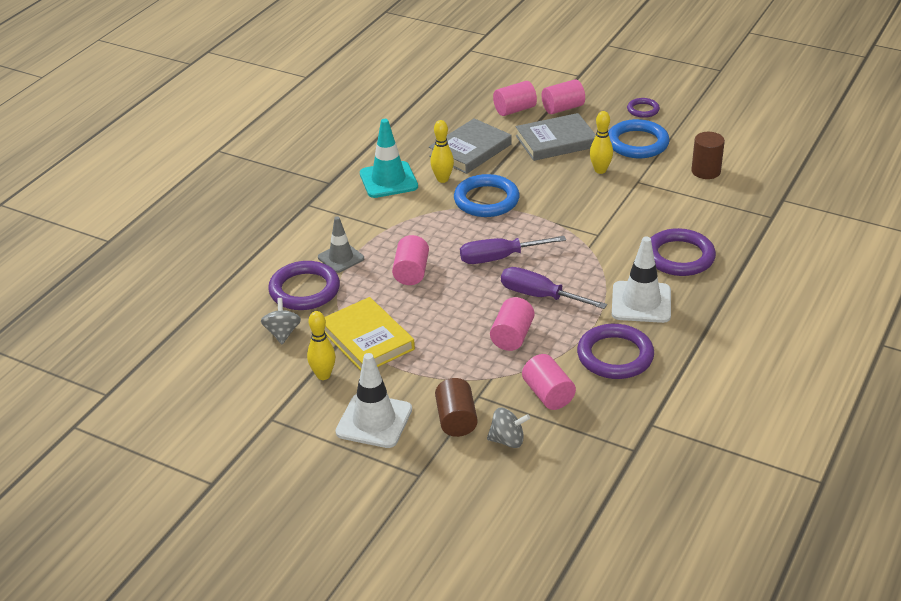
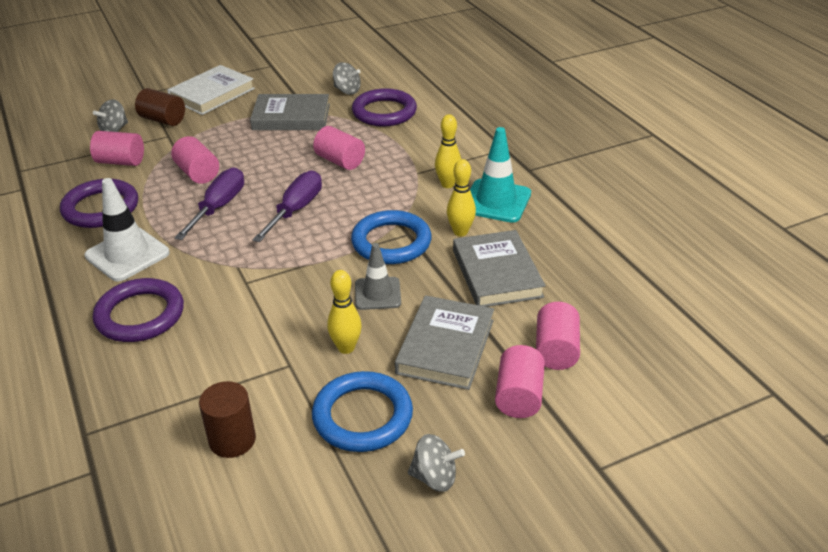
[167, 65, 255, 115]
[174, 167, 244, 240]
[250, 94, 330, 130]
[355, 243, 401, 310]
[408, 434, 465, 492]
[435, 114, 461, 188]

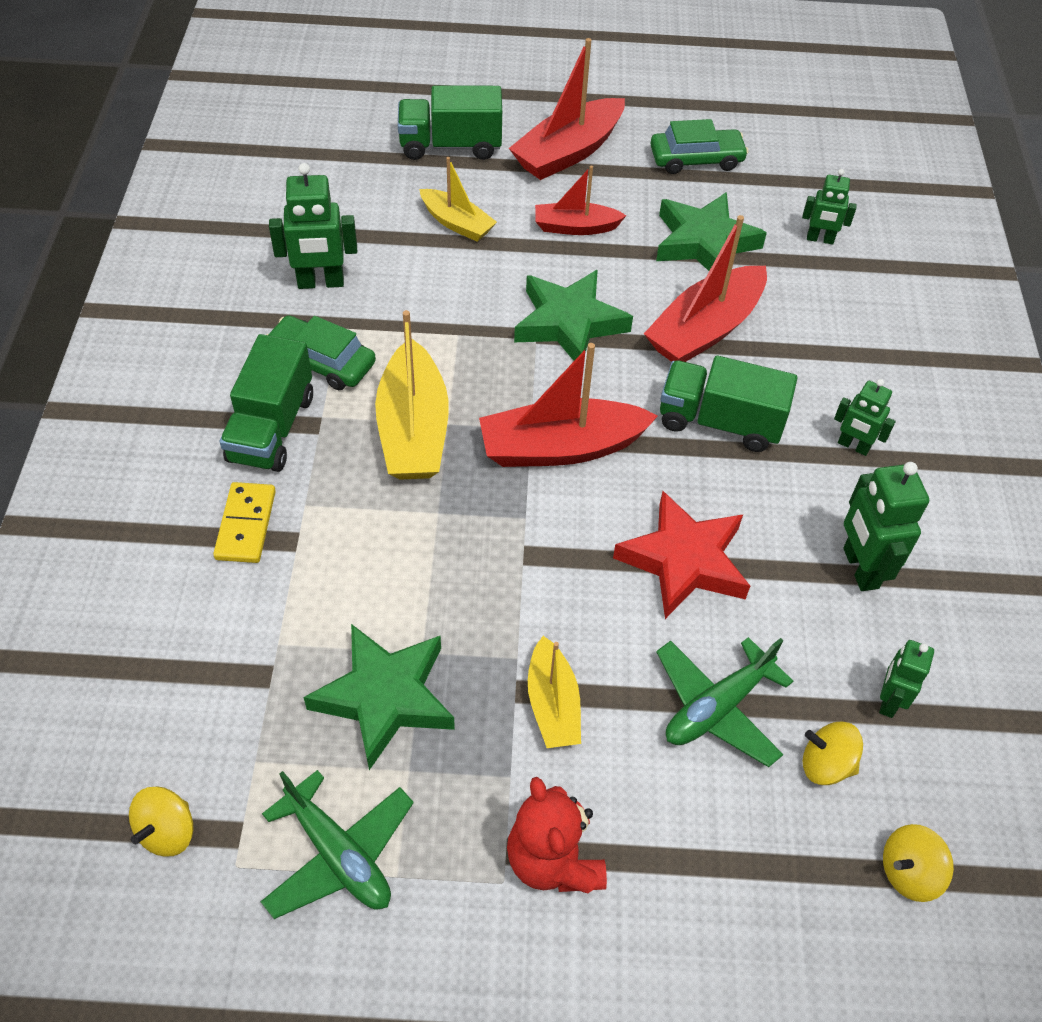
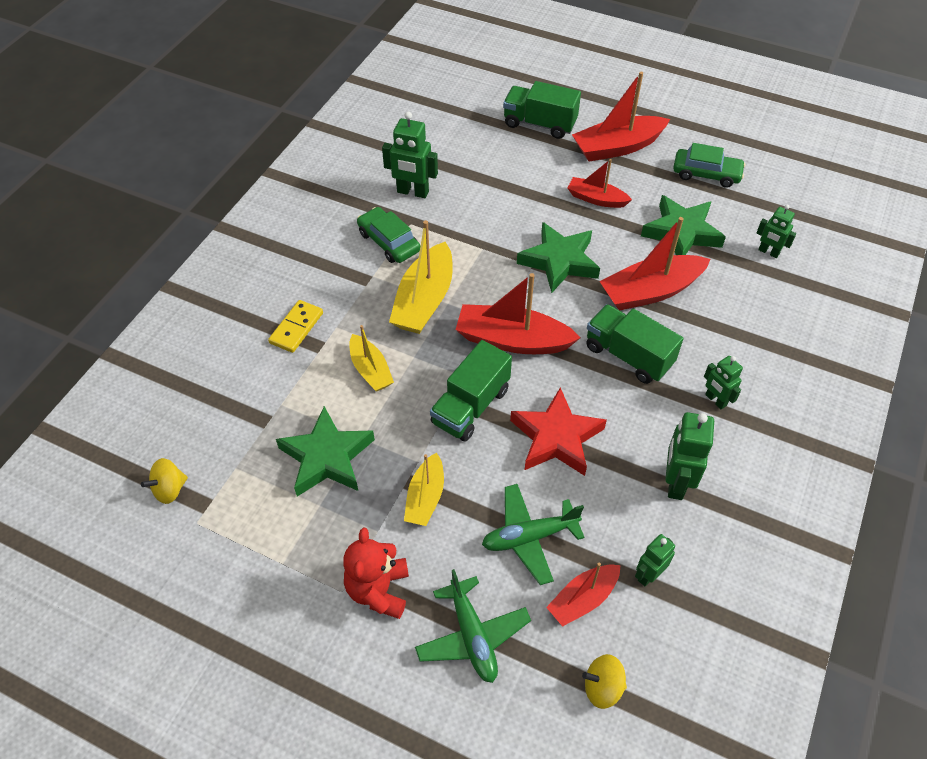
[349, 325, 394, 391]
[415, 569, 531, 683]
[430, 340, 512, 441]
[546, 562, 621, 627]

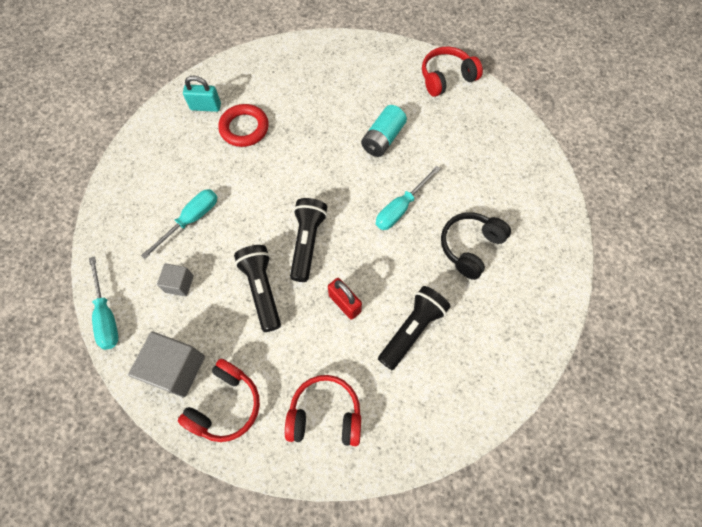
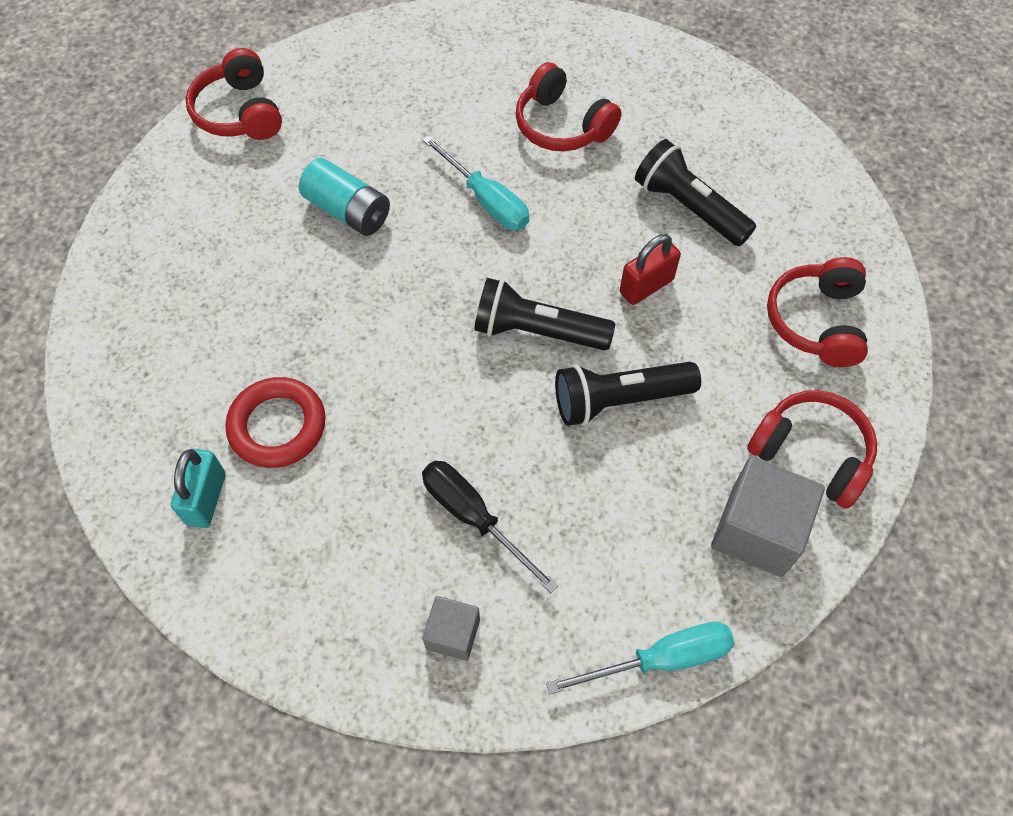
[422, 461, 559, 593]
[423, 596, 480, 661]
[515, 62, 621, 151]

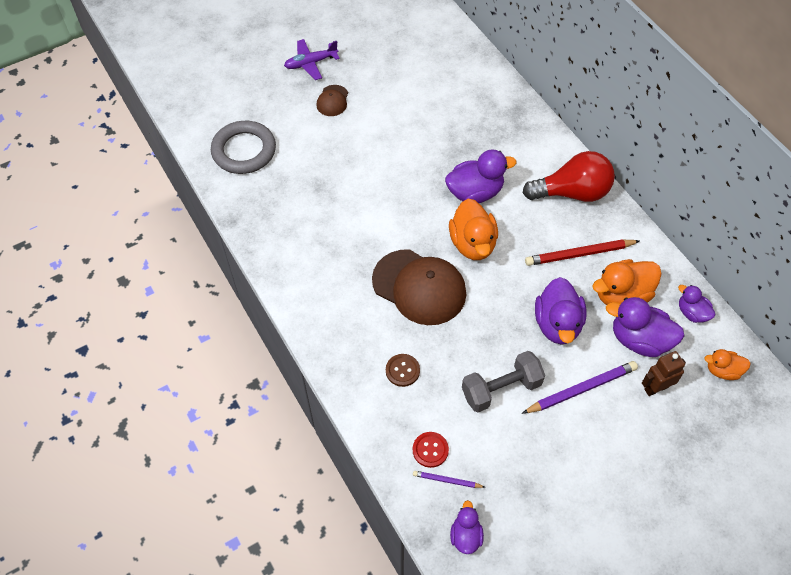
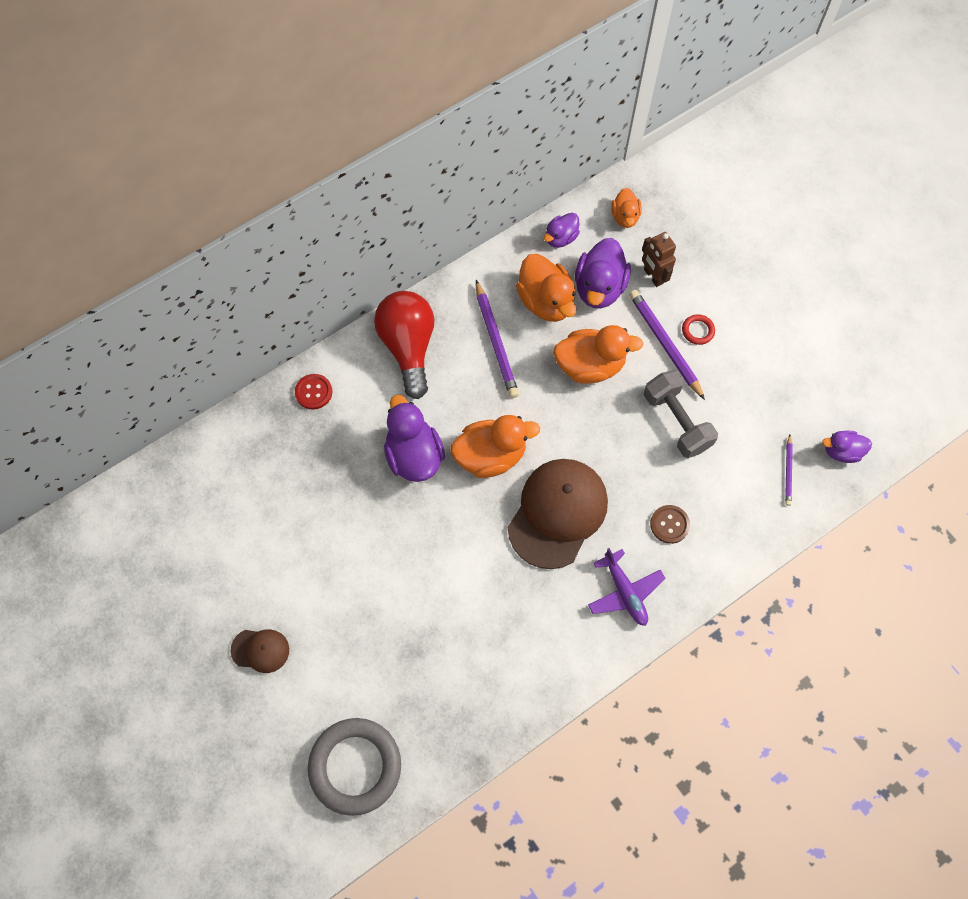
[295, 374, 332, 409]
[476, 280, 519, 398]
[553, 325, 643, 384]
[588, 548, 666, 626]
[682, 314, 715, 345]

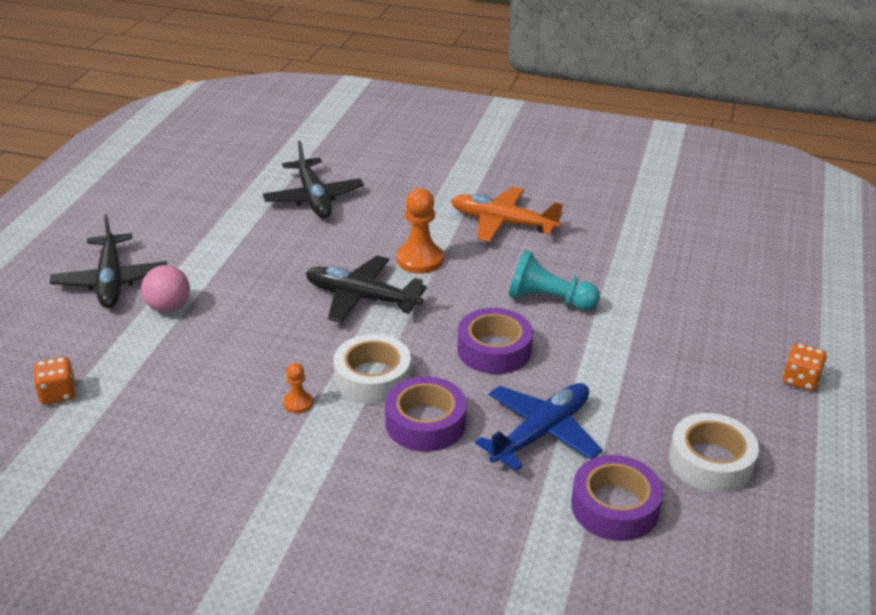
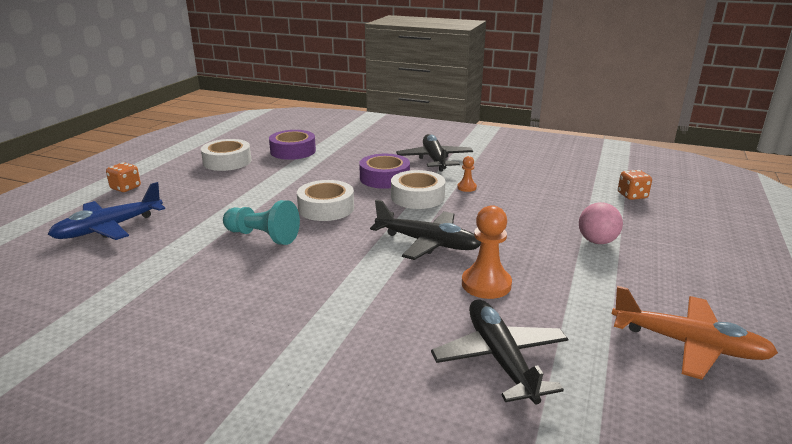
[48, 182, 165, 240]
[297, 180, 354, 221]
[396, 134, 473, 171]
[462, 205, 512, 299]
[612, 286, 778, 380]

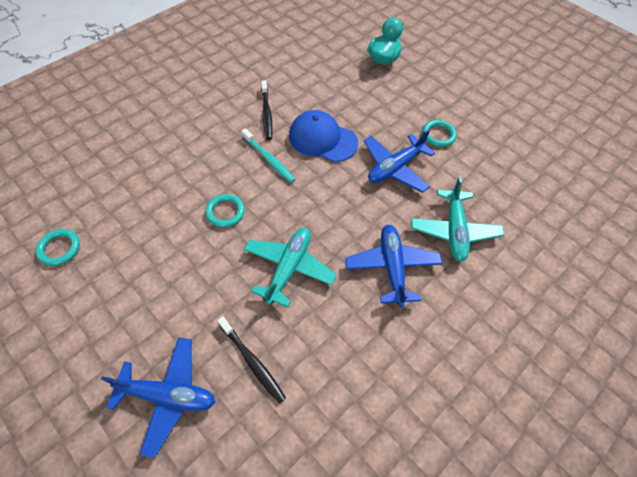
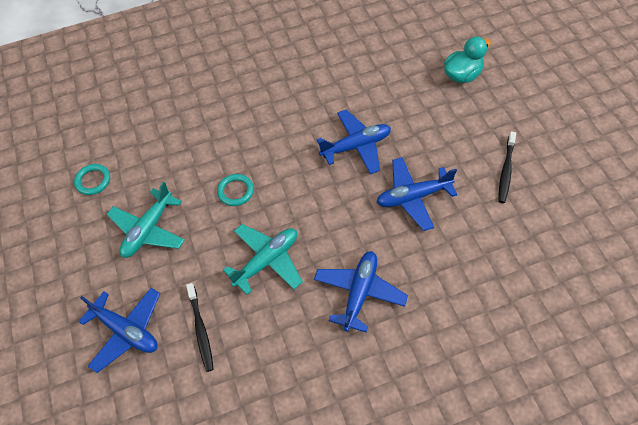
[107, 181, 185, 258]
[316, 109, 391, 174]
[498, 131, 516, 203]
[241, 128, 295, 183] (first image)
[422, 120, 457, 147] (first image)

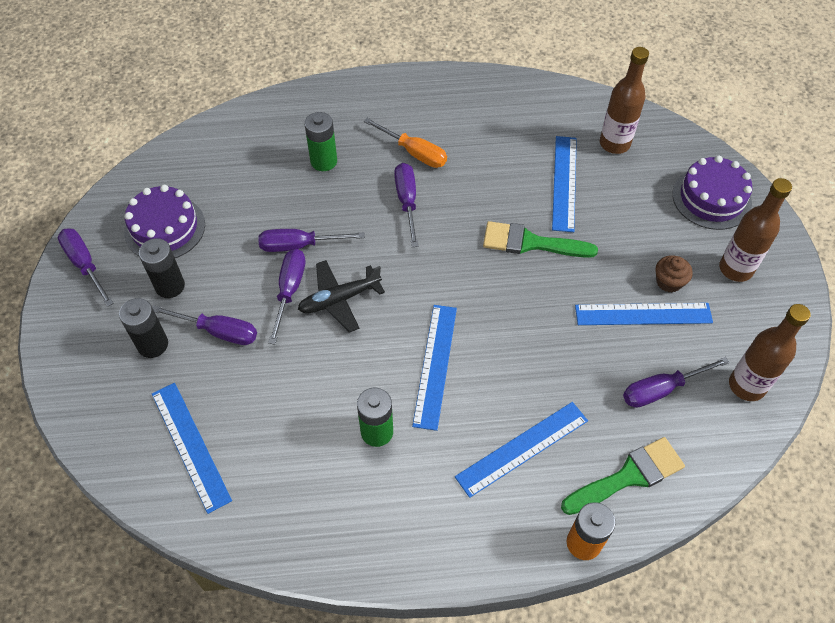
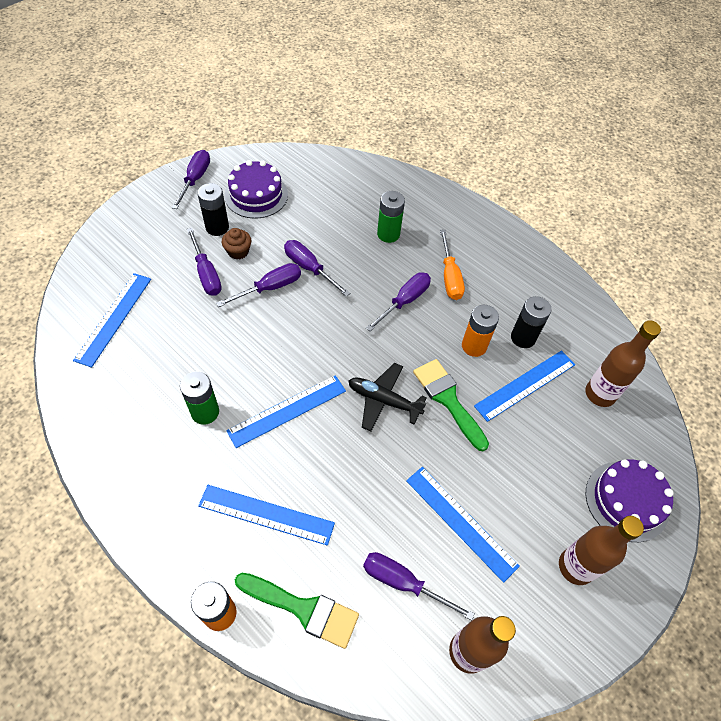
[222, 228, 251, 260]
[349, 363, 427, 431]
[462, 305, 499, 357]
[511, 296, 551, 348]

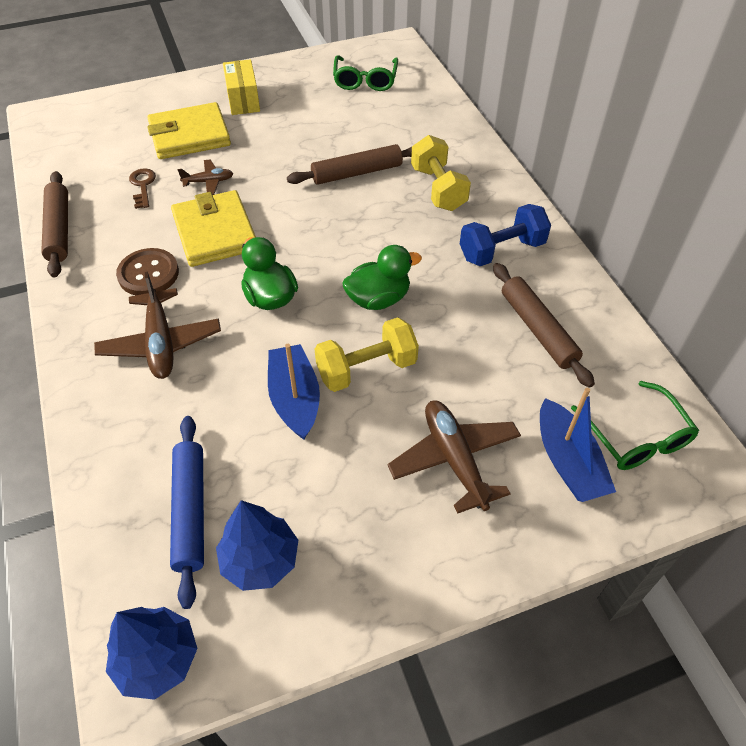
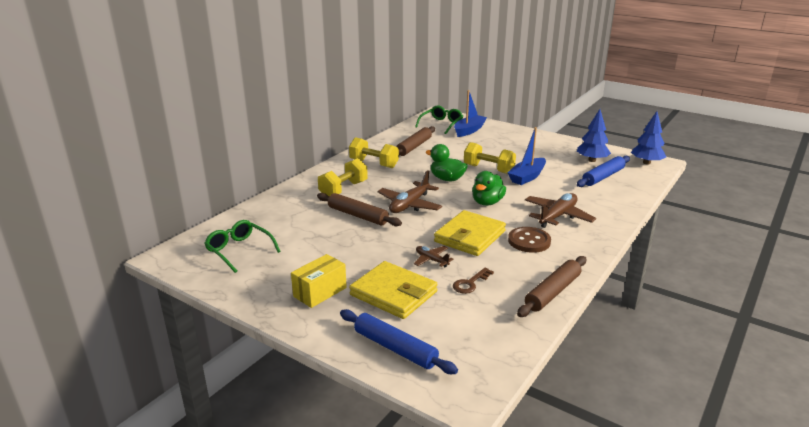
[204, 220, 281, 273]
[340, 309, 458, 374]
[349, 137, 399, 168]
[377, 170, 442, 213]

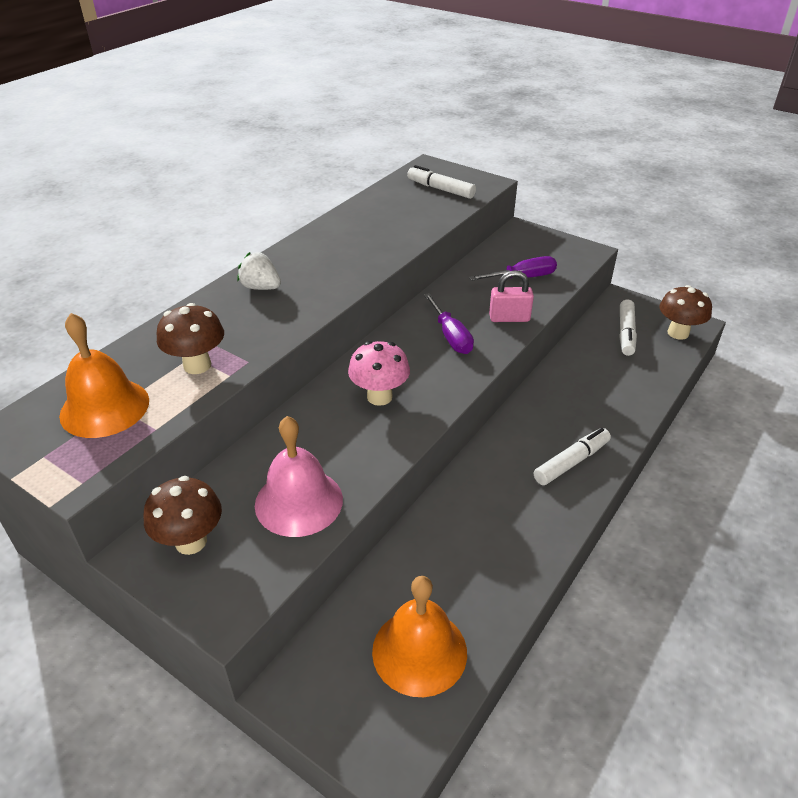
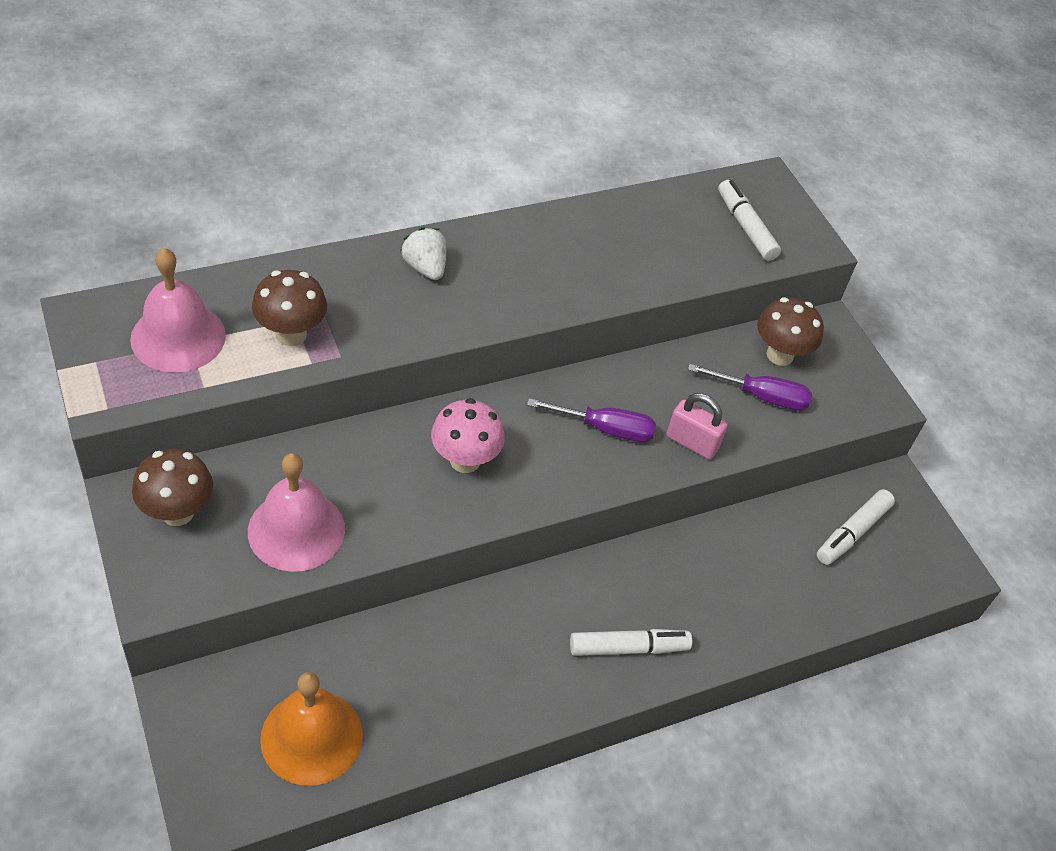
[130, 248, 226, 372]
[527, 398, 656, 442]
[757, 297, 824, 366]

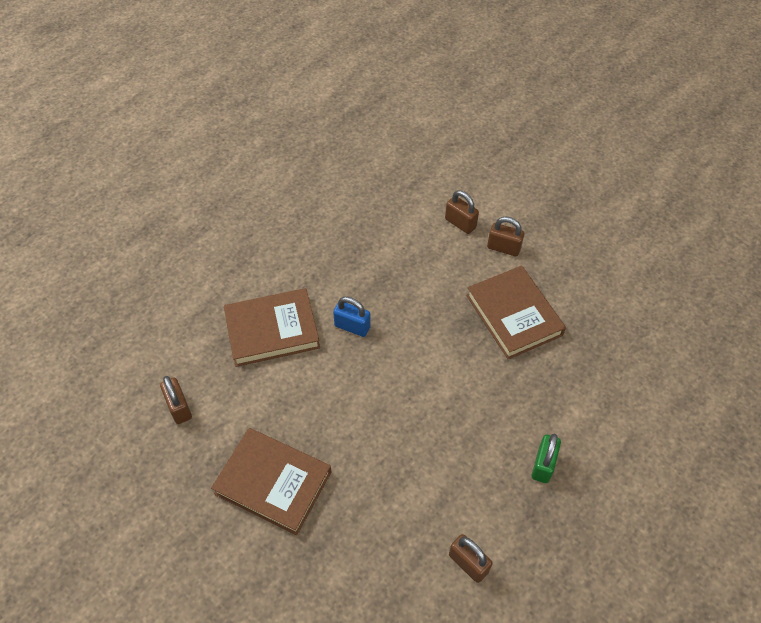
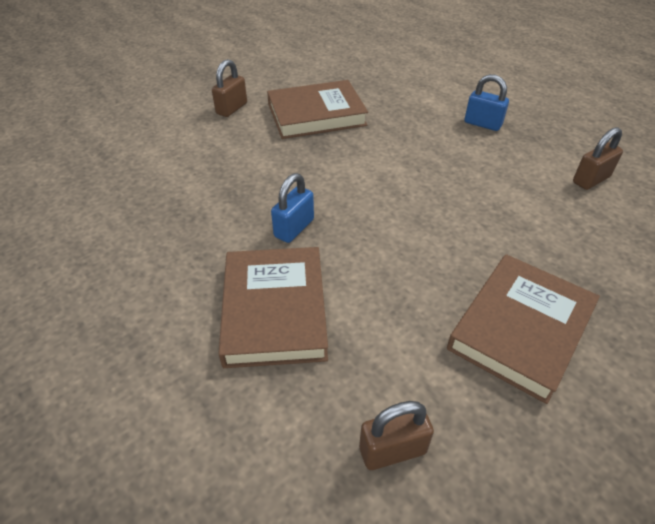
[465, 74, 509, 131]
[445, 190, 479, 234] (first image)

